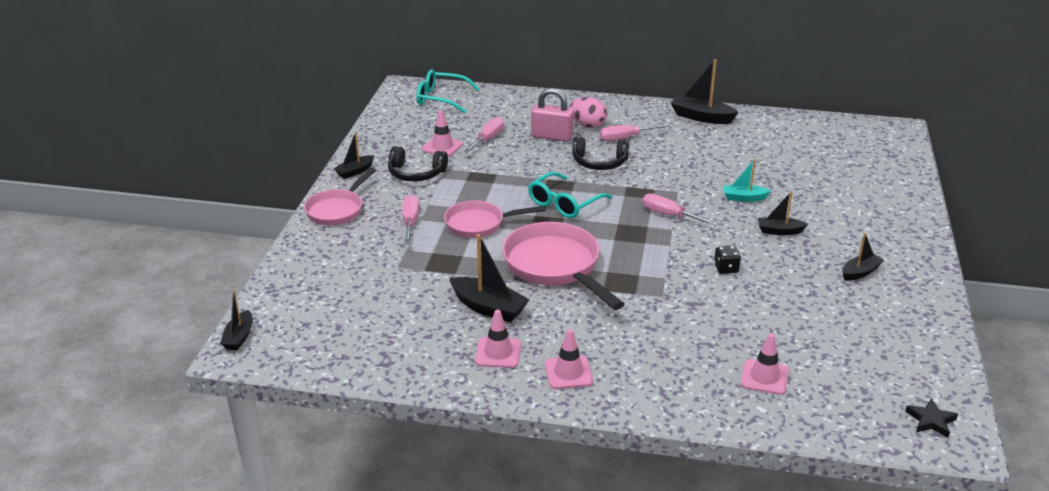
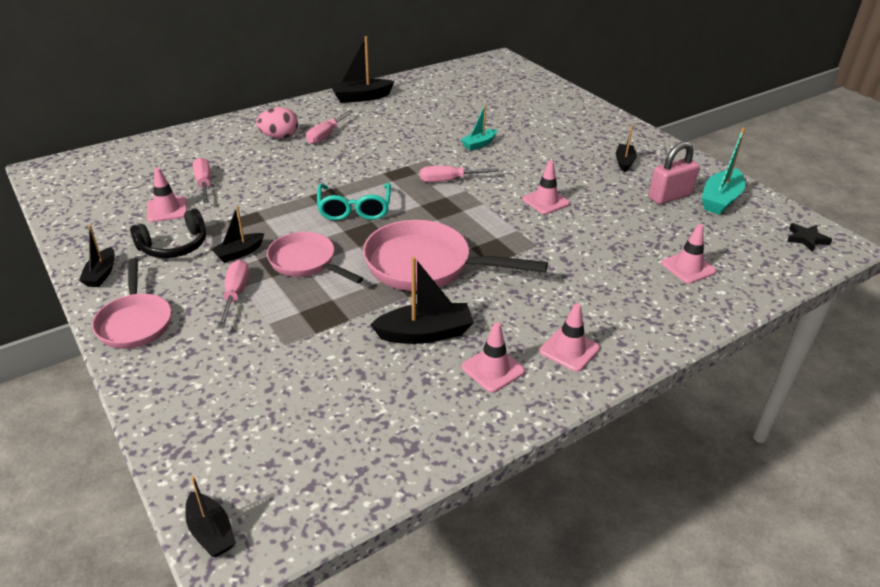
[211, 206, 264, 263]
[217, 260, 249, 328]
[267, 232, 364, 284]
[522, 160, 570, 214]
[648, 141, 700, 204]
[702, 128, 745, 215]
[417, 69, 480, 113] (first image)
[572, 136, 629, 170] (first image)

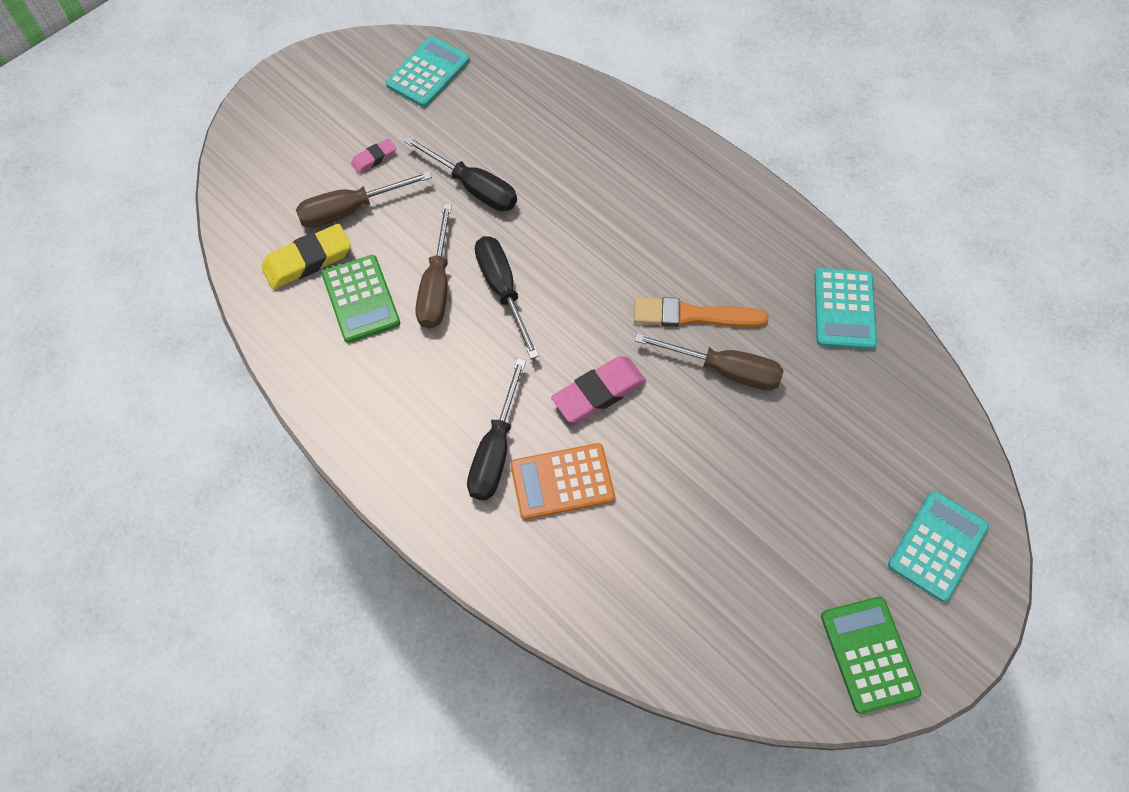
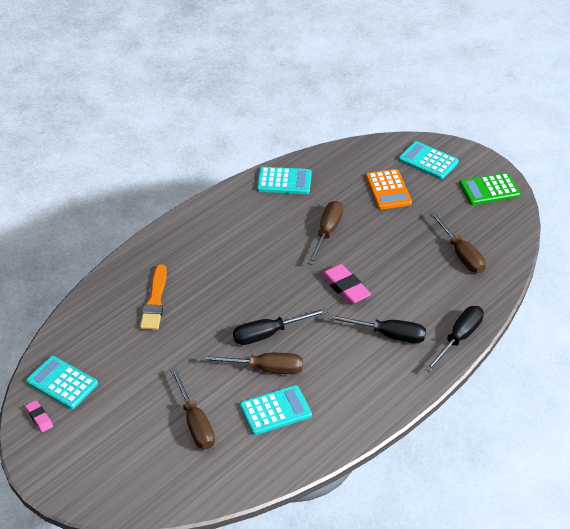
[25, 400, 53, 432]
[140, 265, 167, 330]
[240, 385, 312, 435]
[365, 169, 412, 210]
[425, 306, 484, 372]
[429, 212, 486, 273]
[261, 224, 351, 289] (first image)

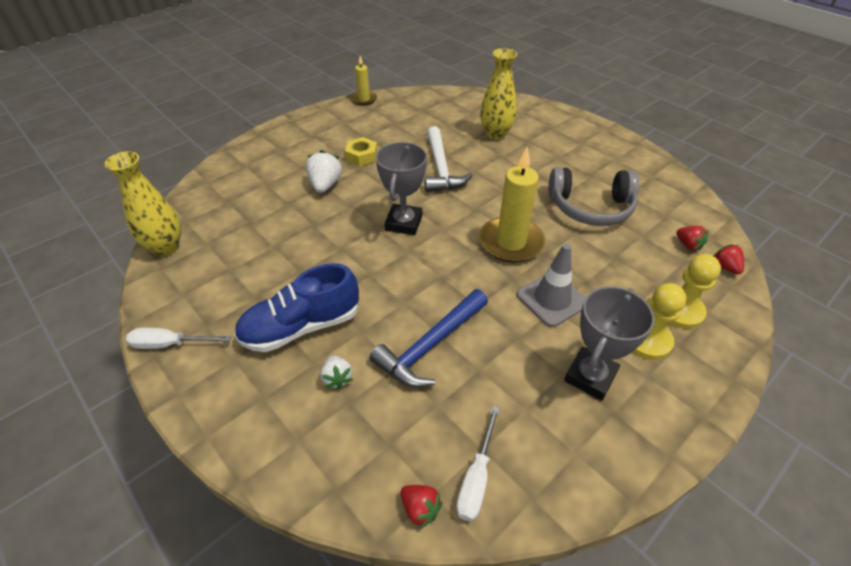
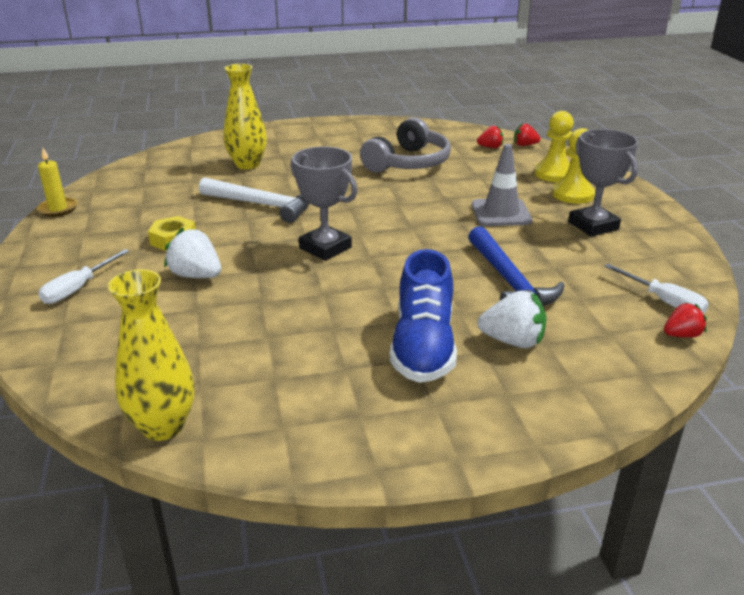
[38, 249, 129, 304]
[478, 291, 547, 348]
[479, 147, 545, 262] (first image)

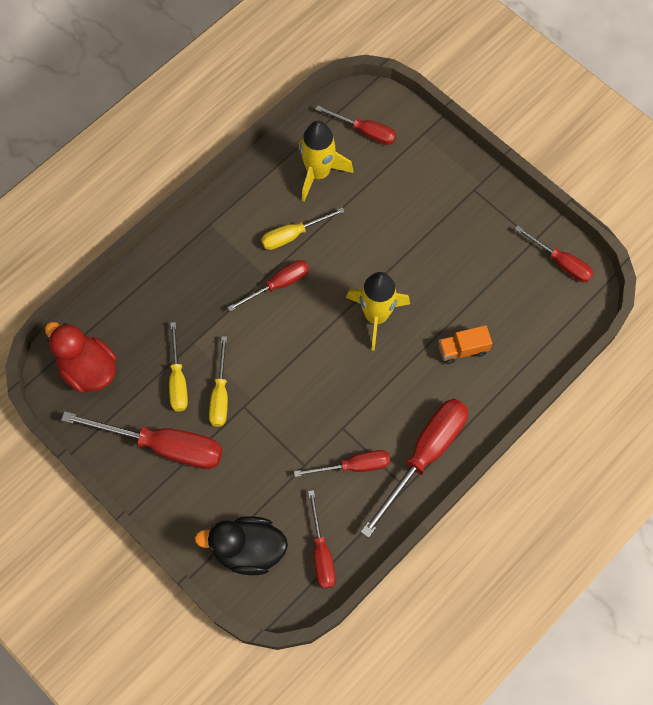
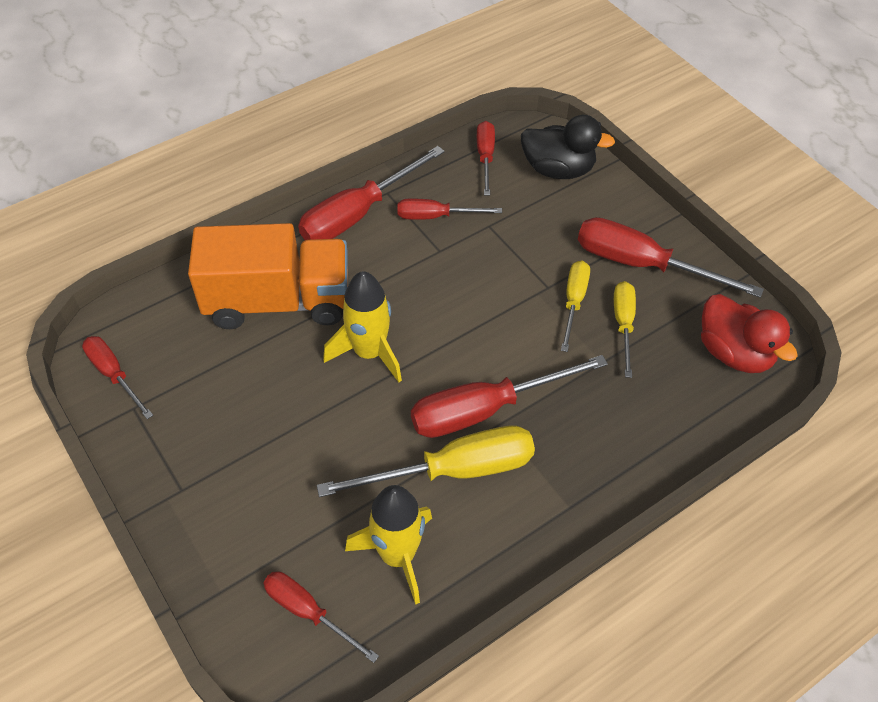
[188, 223, 348, 329]
[317, 425, 535, 497]
[411, 355, 608, 438]

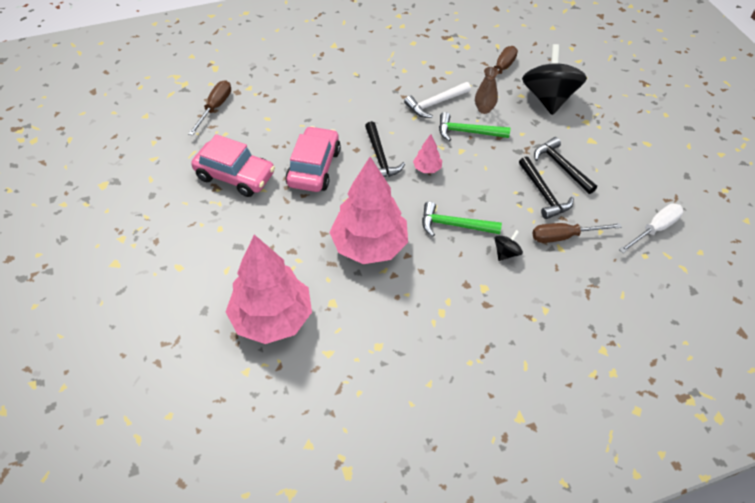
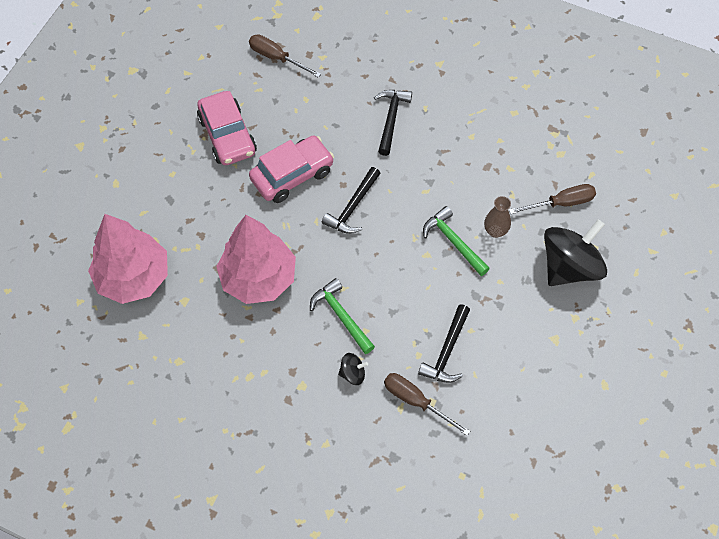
[249, 34, 321, 78]
[374, 90, 412, 156]
[404, 82, 471, 118] (first image)
[413, 134, 442, 173] (first image)
[619, 203, 683, 253] (first image)

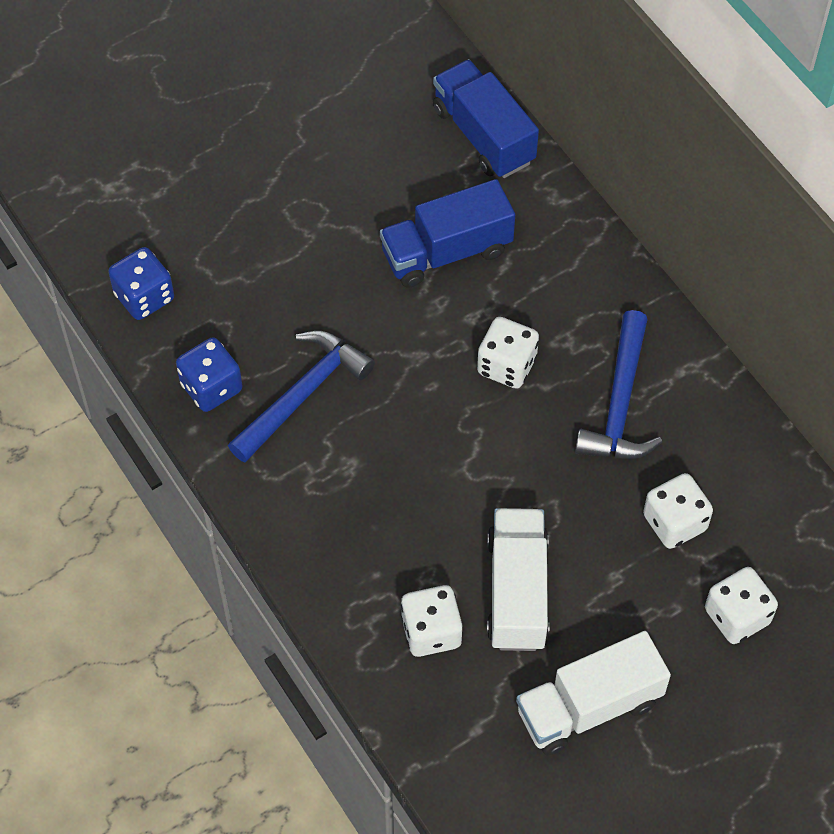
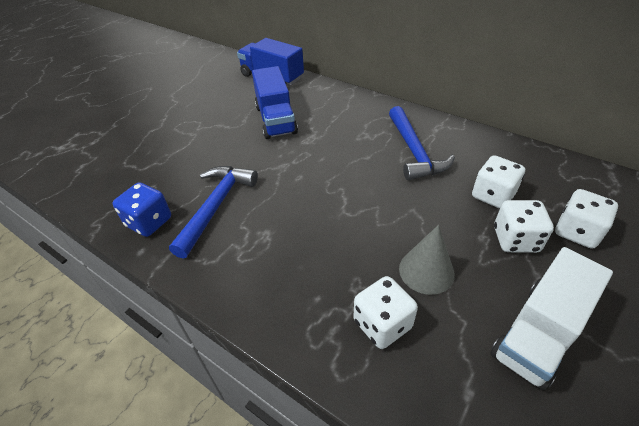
[252, 66, 298, 139]
[399, 225, 455, 295]
[494, 200, 554, 253]
[108, 247, 174, 320] (first image)

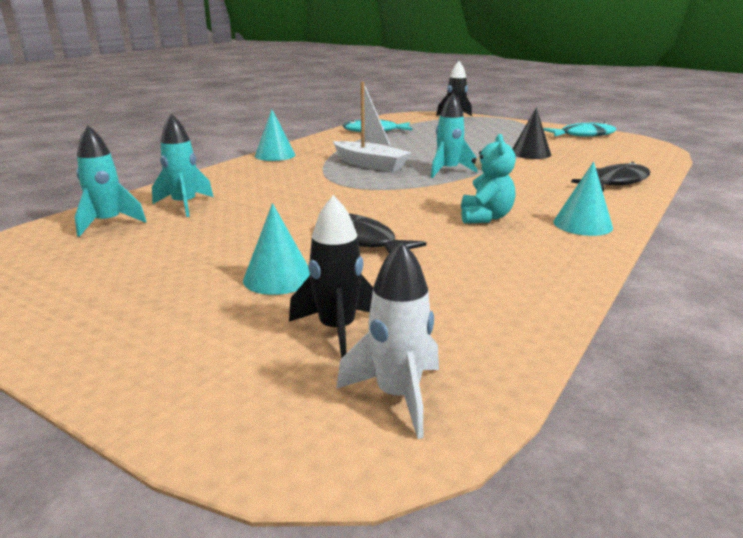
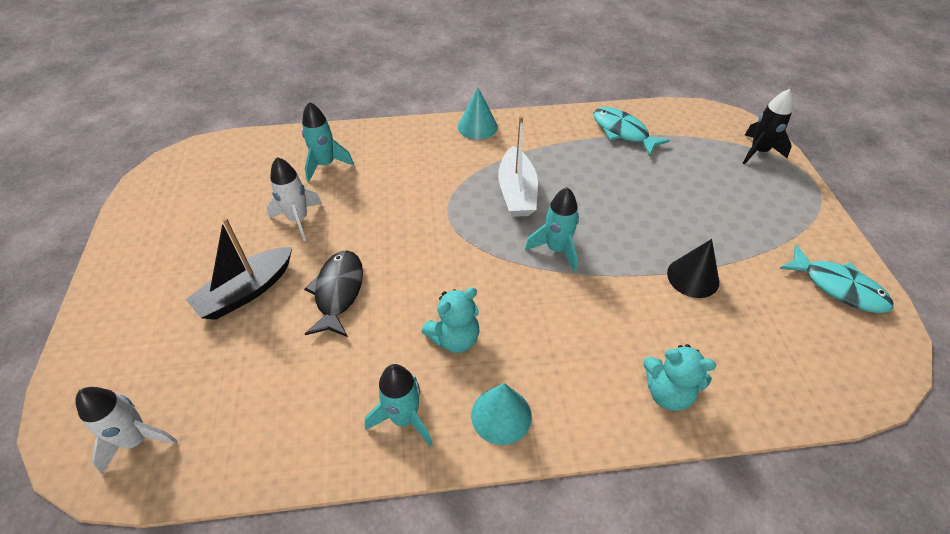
[186, 218, 292, 320]
[267, 157, 322, 241]
[365, 364, 433, 446]
[643, 344, 716, 411]
[289, 195, 373, 358] (first image)

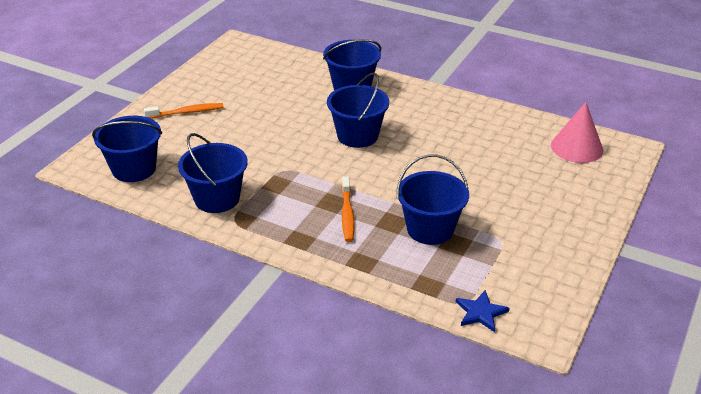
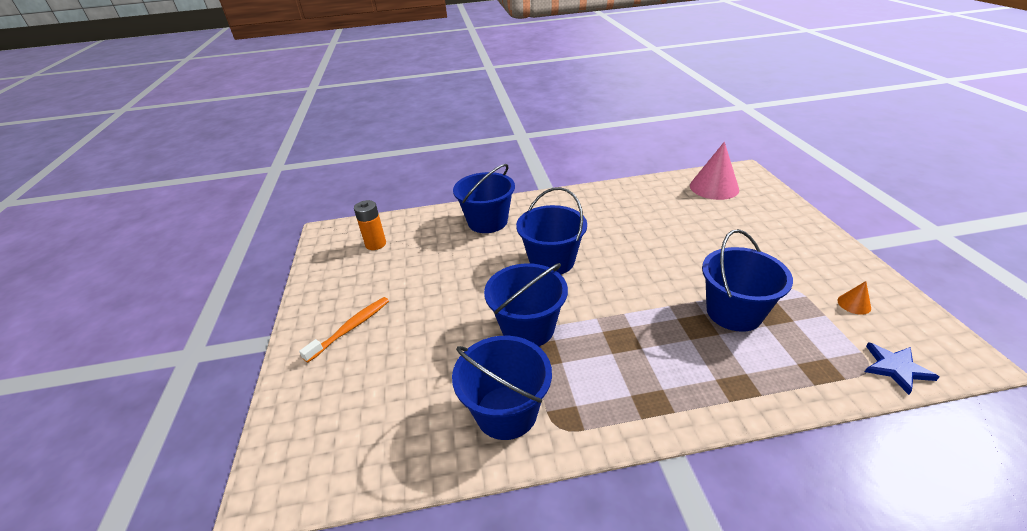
[354, 200, 386, 250]
[484, 263, 568, 346]
[837, 281, 871, 315]
[341, 176, 354, 242] (first image)

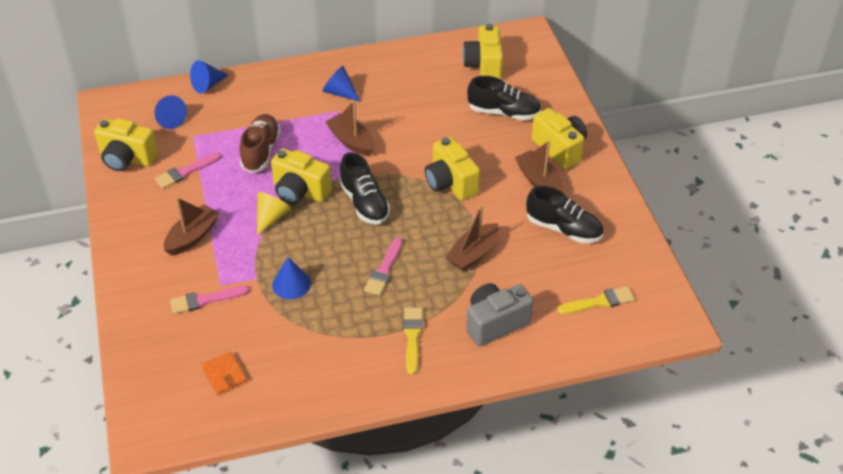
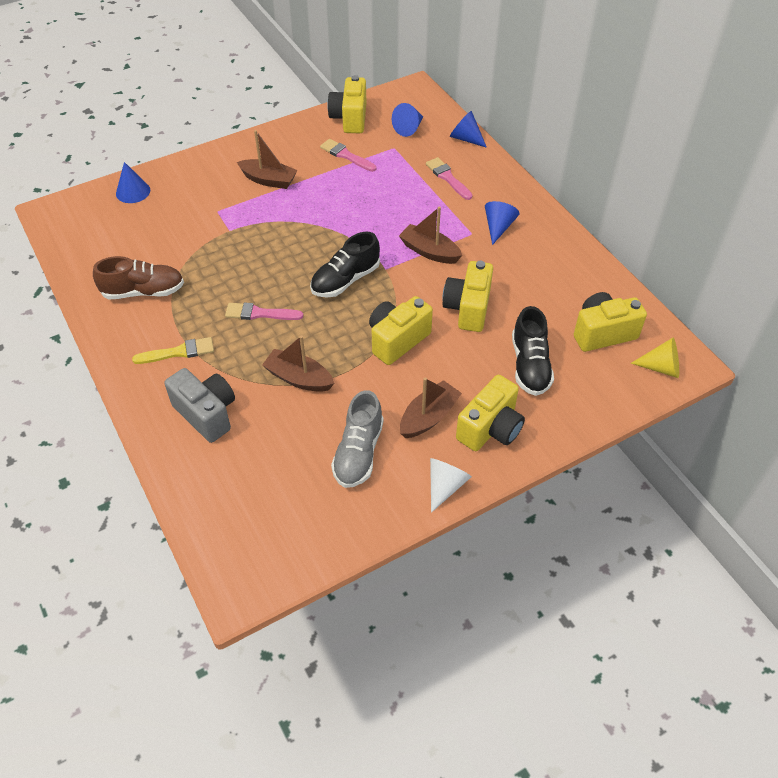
[93, 256, 184, 299]
[116, 162, 150, 203]
[331, 390, 384, 488]
[399, 206, 462, 264]
[426, 157, 472, 200]
[430, 458, 472, 513]
[442, 261, 493, 332]
[631, 338, 679, 378]
[201, 351, 247, 395] (first image)
[557, 286, 635, 314] (first image)

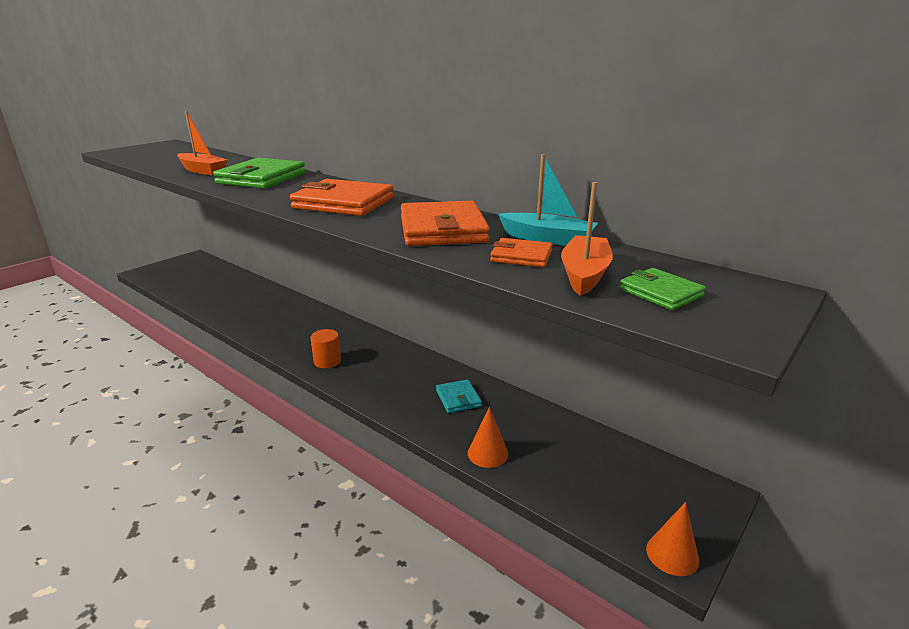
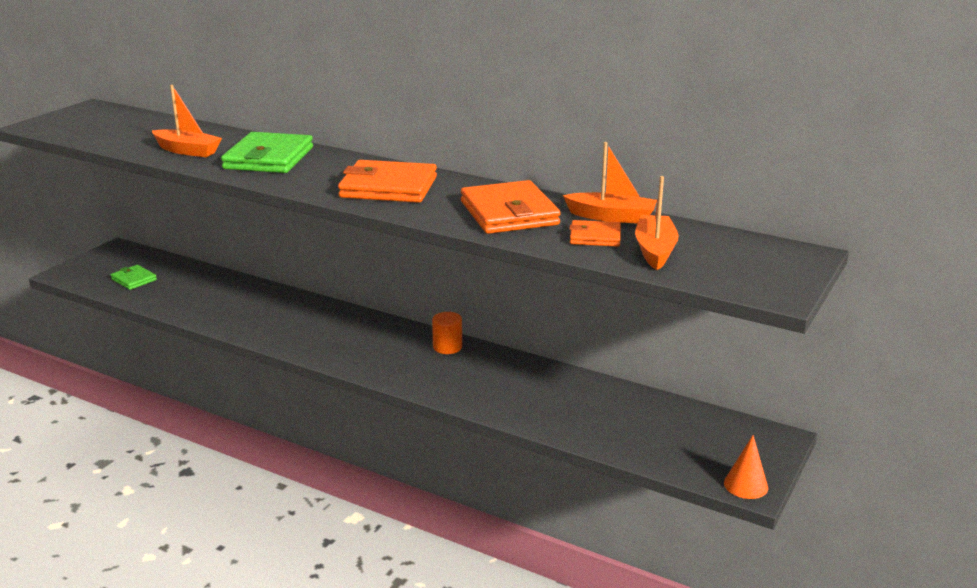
[110, 265, 157, 290]
[432, 312, 462, 354]
[563, 142, 657, 224]
[436, 379, 482, 413] (first image)
[468, 407, 508, 468] (first image)

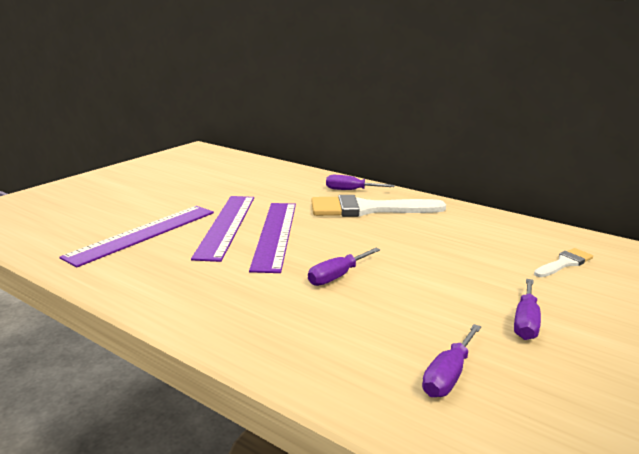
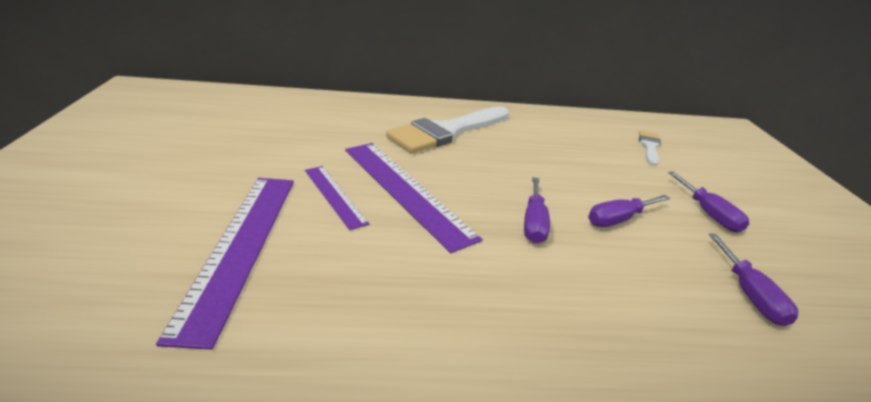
[305, 166, 369, 230]
[588, 195, 670, 227]

